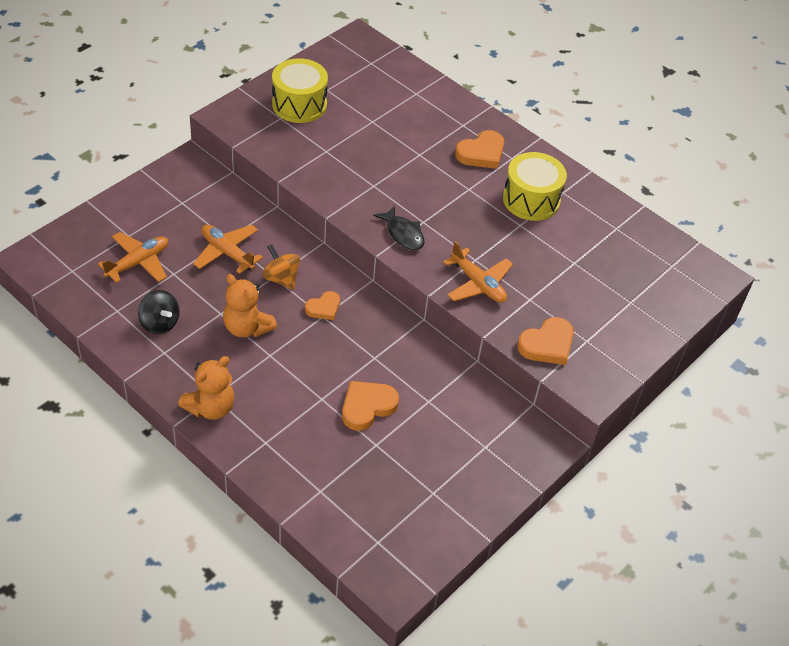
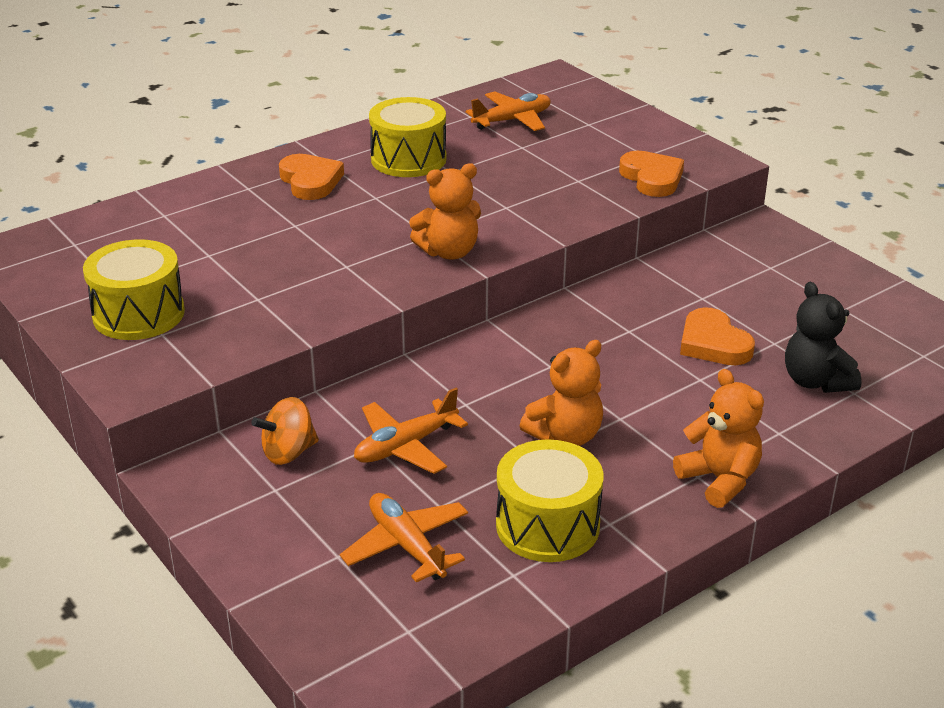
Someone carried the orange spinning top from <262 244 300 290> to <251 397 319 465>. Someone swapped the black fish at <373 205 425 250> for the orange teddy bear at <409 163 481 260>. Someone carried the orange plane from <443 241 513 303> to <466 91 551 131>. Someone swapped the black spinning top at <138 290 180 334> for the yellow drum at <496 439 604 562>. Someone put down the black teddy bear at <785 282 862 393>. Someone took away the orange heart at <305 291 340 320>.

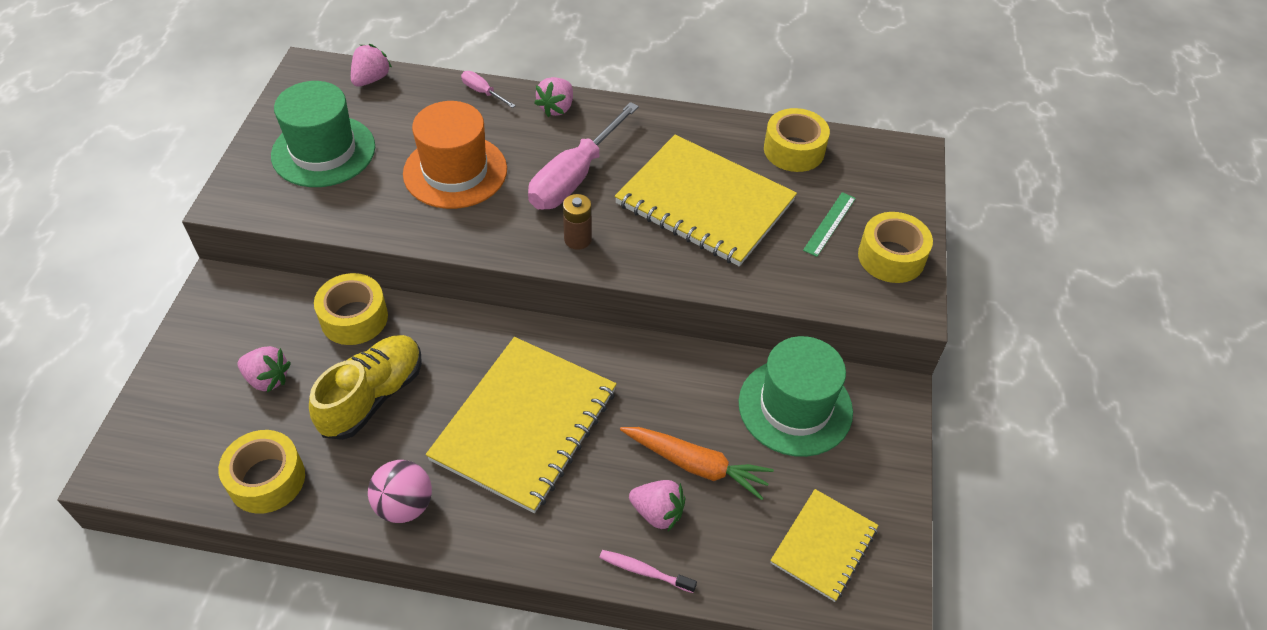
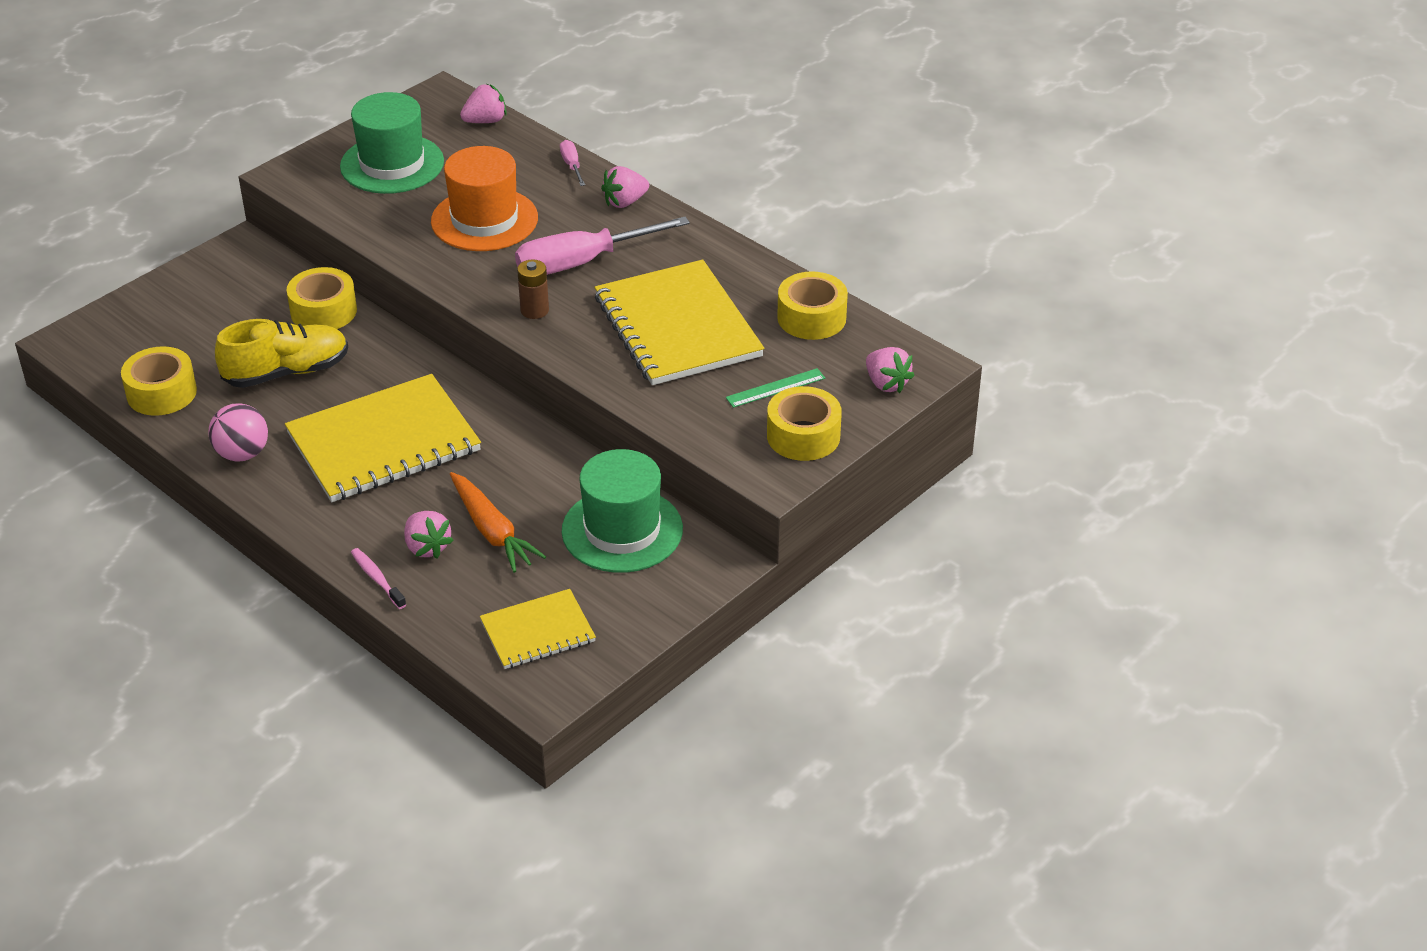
Someone carried the pink strawberry from <237 346 291 393> to <866 347 915 393>.

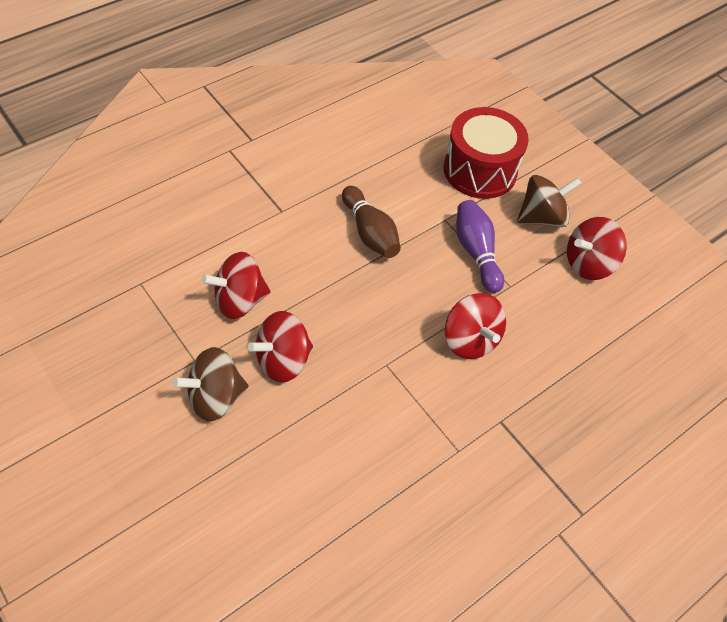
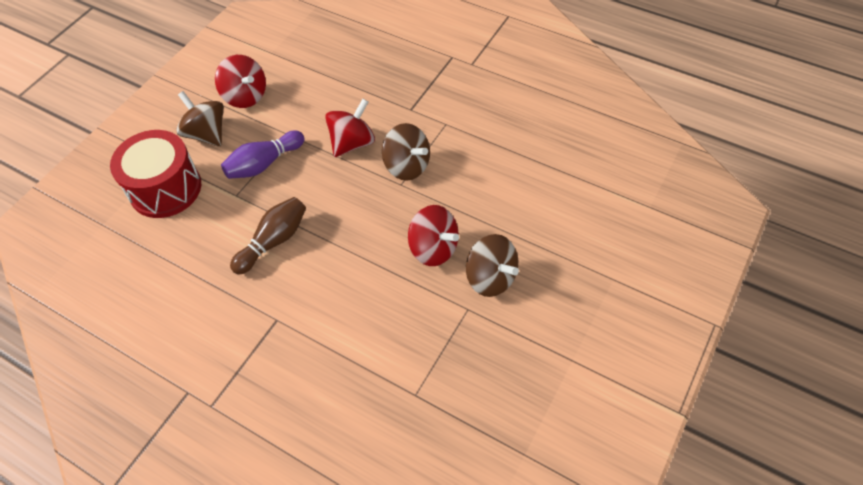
Someone put down the brown spinning top at <382 123 430 181>. Someone took away the red spinning top at <202 252 271 319>.

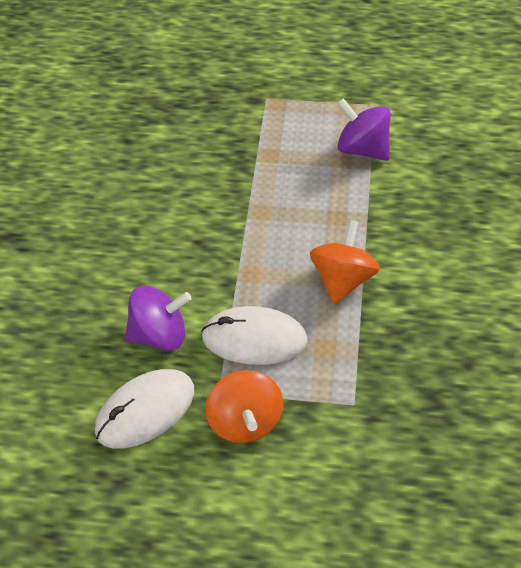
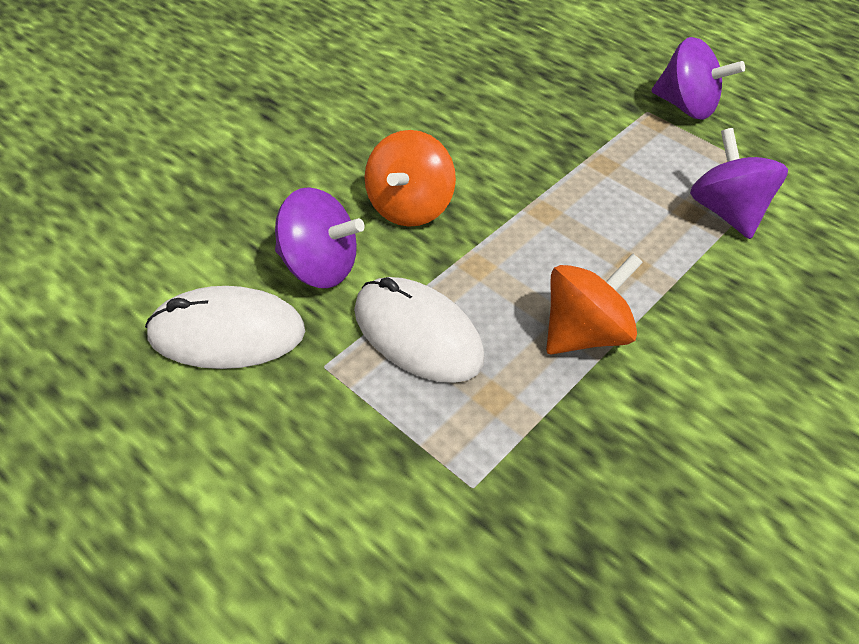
Someone carried the orange spinning top from <205 370 283 443> to <365 130 456 227>. Someone put down the purple spinning top at <652 37 745 120>.

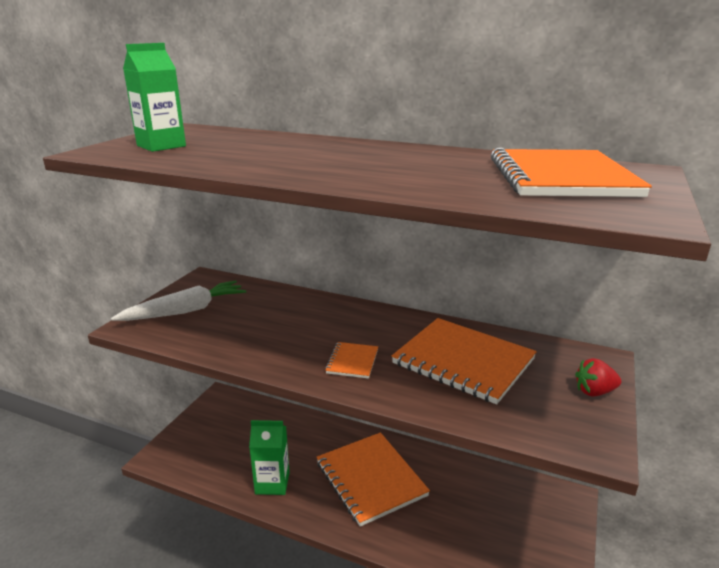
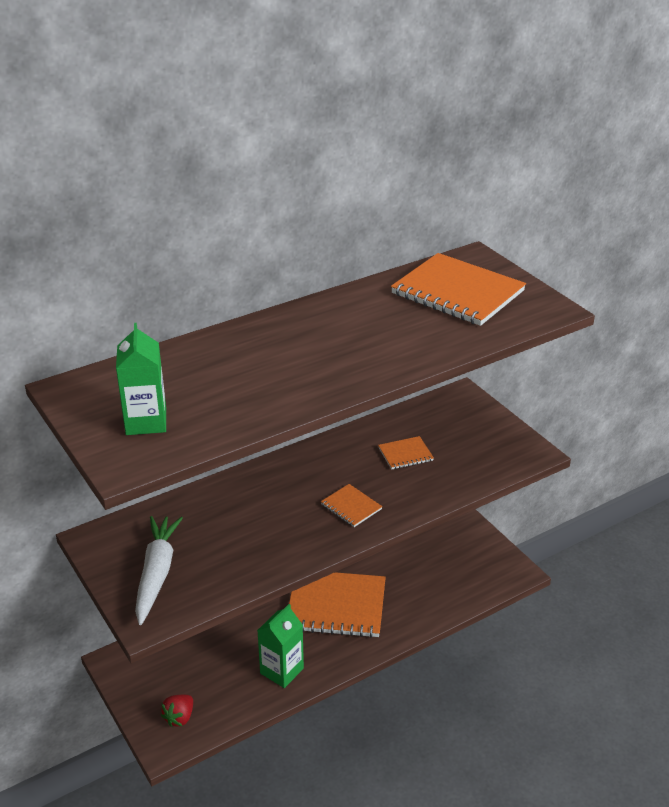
Someone carried the red strawberry from <575 358 621 397> to <161 695 193 727>. Someone scaled the orange notebook at <392 318 537 405> by 0.46.

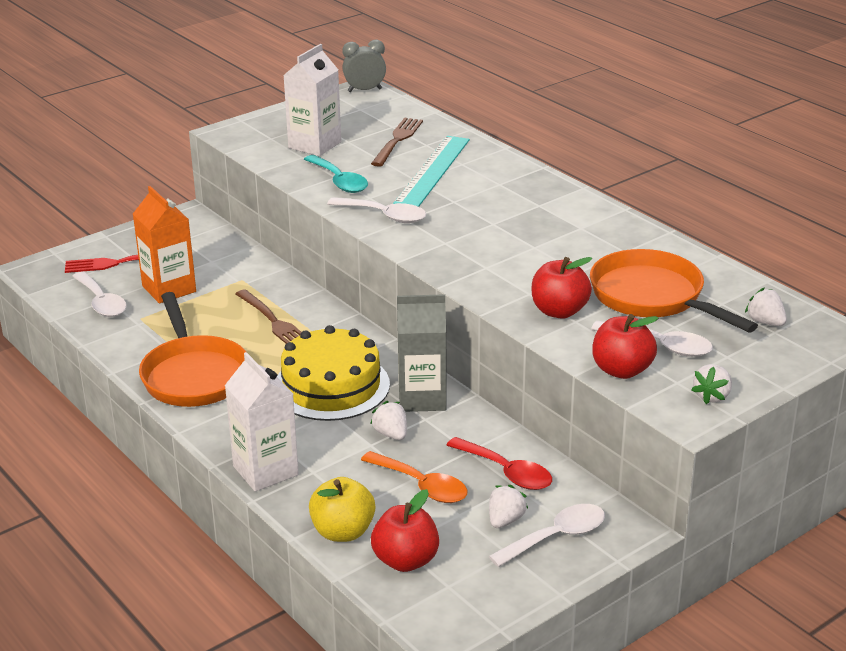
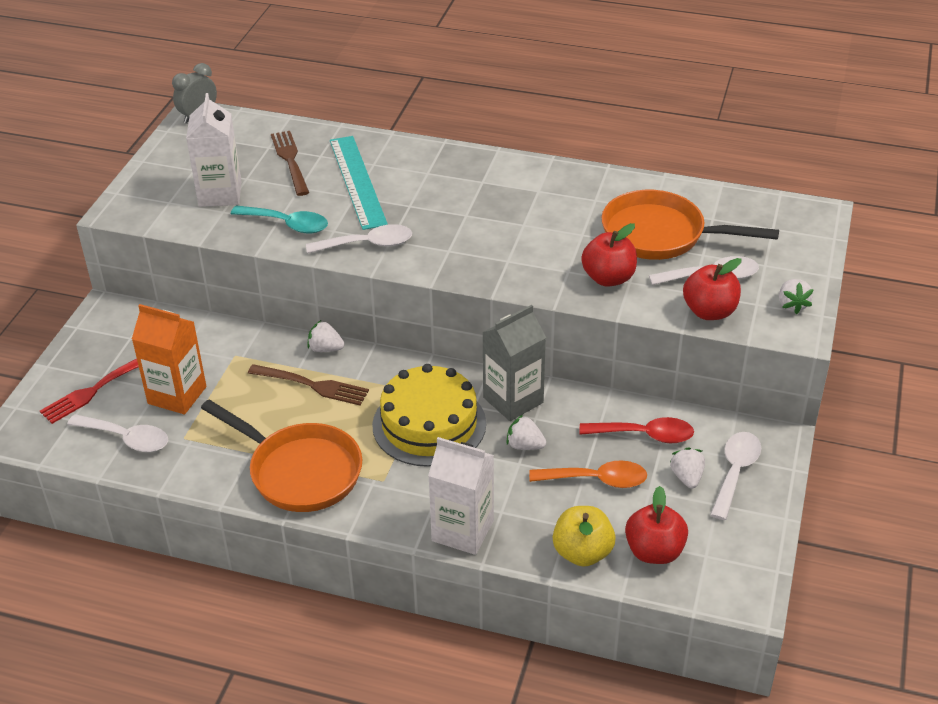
Someone carried the white strawberry from <745 287 787 326> to <307 320 344 352>.

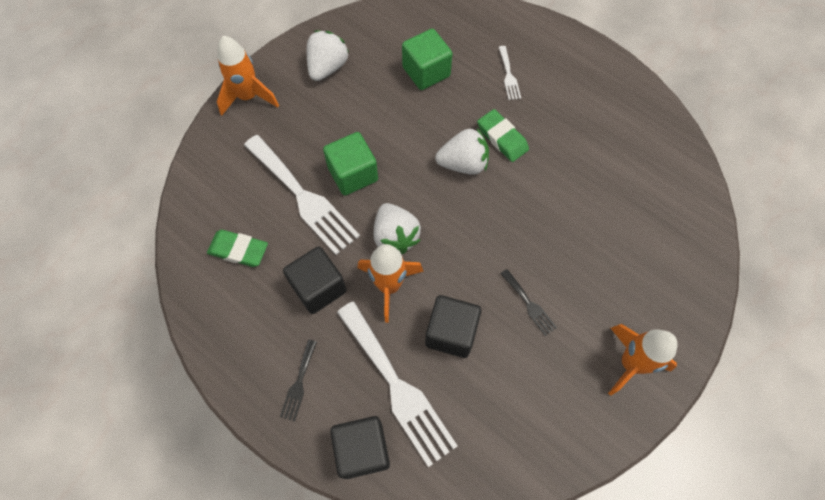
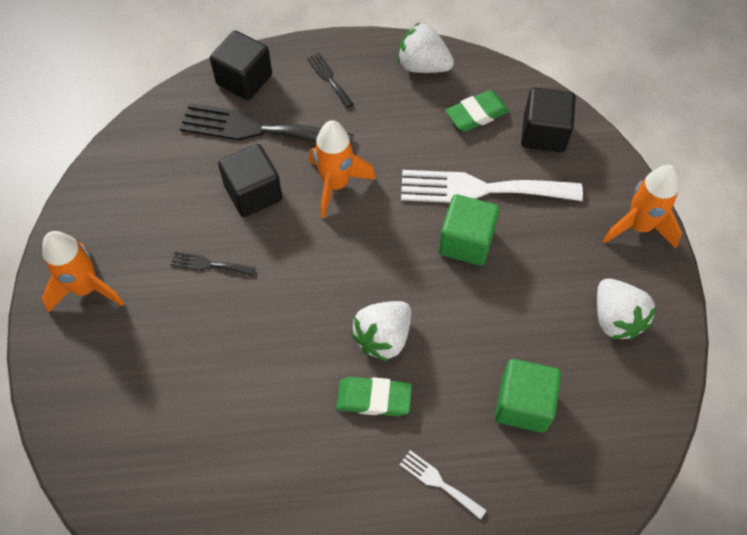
Someone repainted the white fork at <337 301 457 467>, which became the black fork at <179 103 354 144>. Someone carried the white strawberry from <374 203 421 254> to <398 22 454 73>. Someone carried the black cube from <283 246 347 314> to <521 88 576 152>.

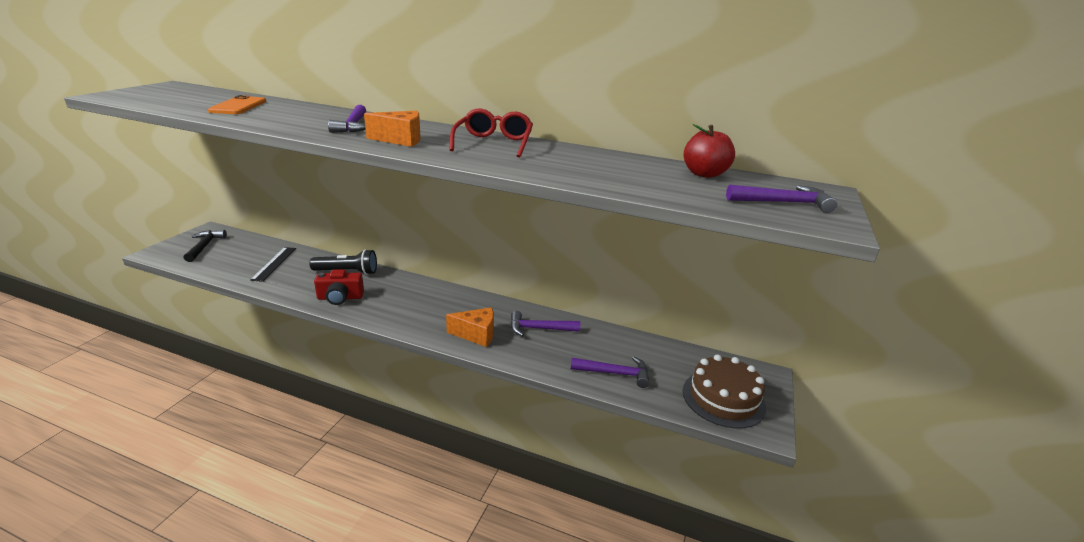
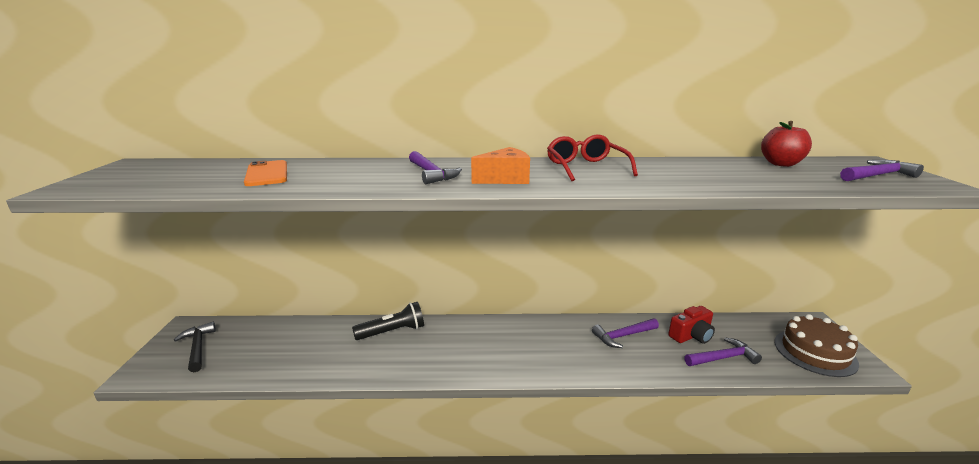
Someone carried the red camera from <314 269 364 305> to <668 306 715 344>. Someone took away the black ruler at <250 247 296 282>. Someone took away the orange cheese at <446 307 494 347>.

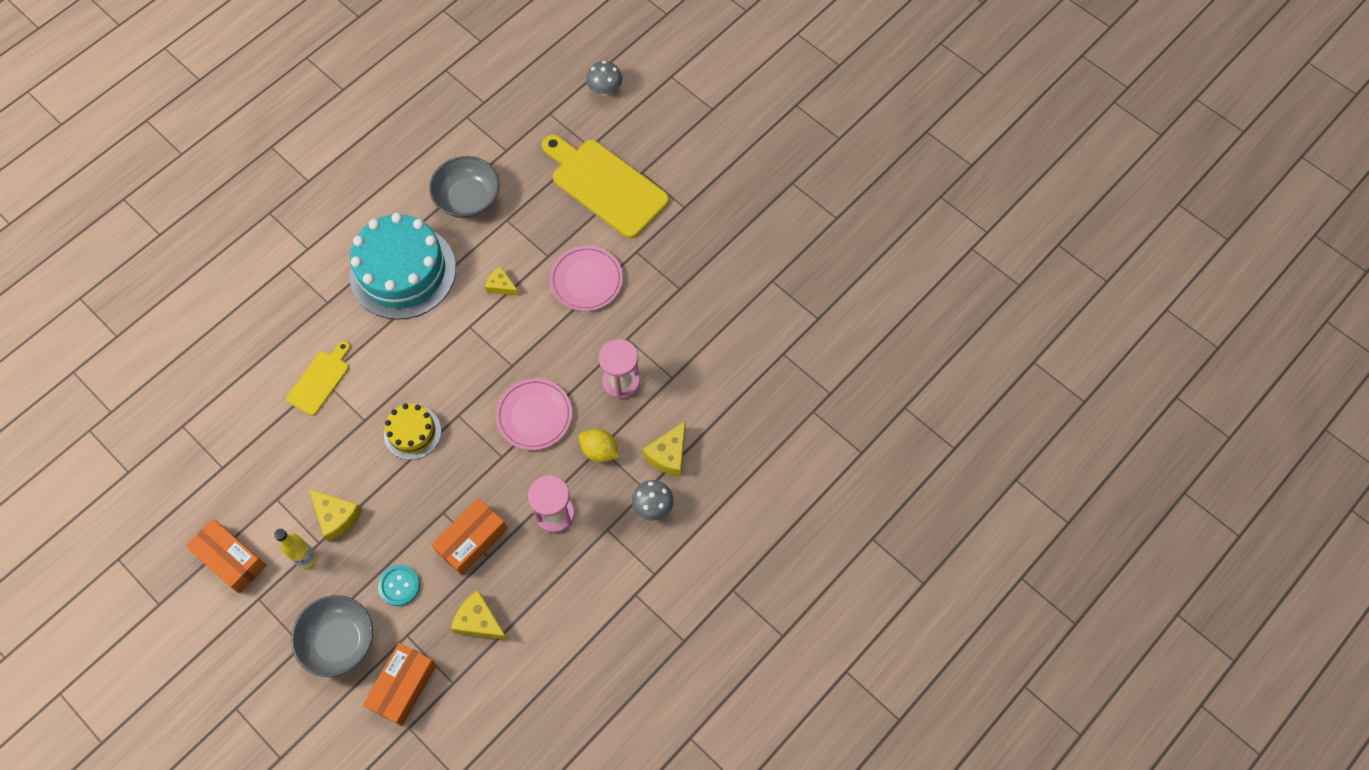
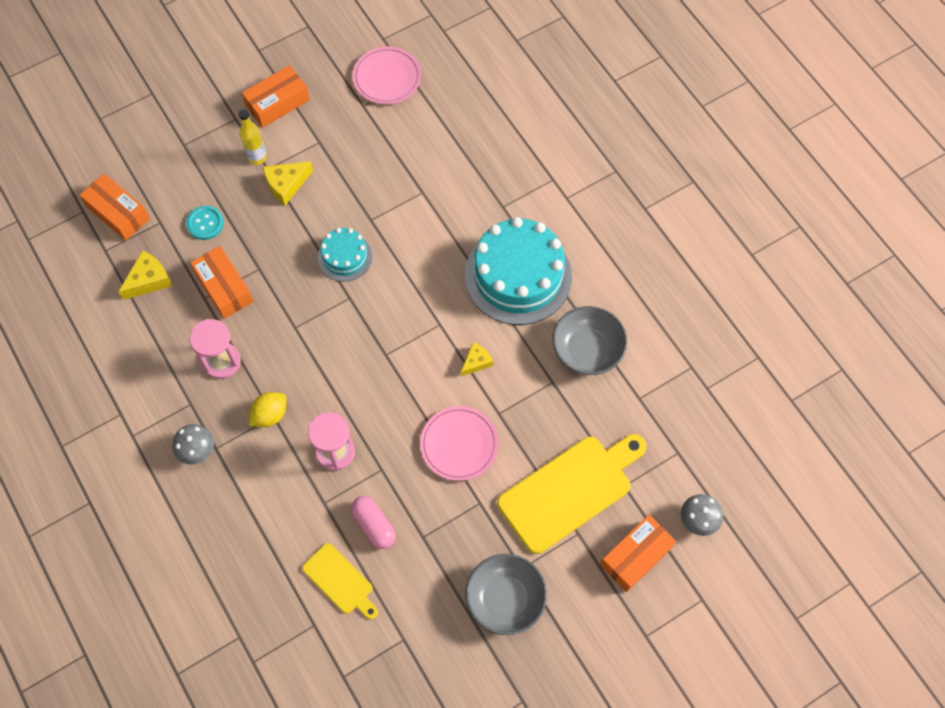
Someone carried the yellow cutting board from <286 341 350 416> to <302 543 378 619>. Someone repainted the yellow cake at <384 404 441 460>, which became the turquoise cake at <318 228 372 282>. Someone put down the pink capsule at <351 496 396 549>. Someone carried the pink plate from <495 378 572 450> to <353 46 421 104>. Someone carried the grey bowl from <291 595 373 677> to <465 554 547 635>. Someone put down the orange box at <600 515 676 592>. Someone took away the yellow cheese at <643 421 685 476>.

